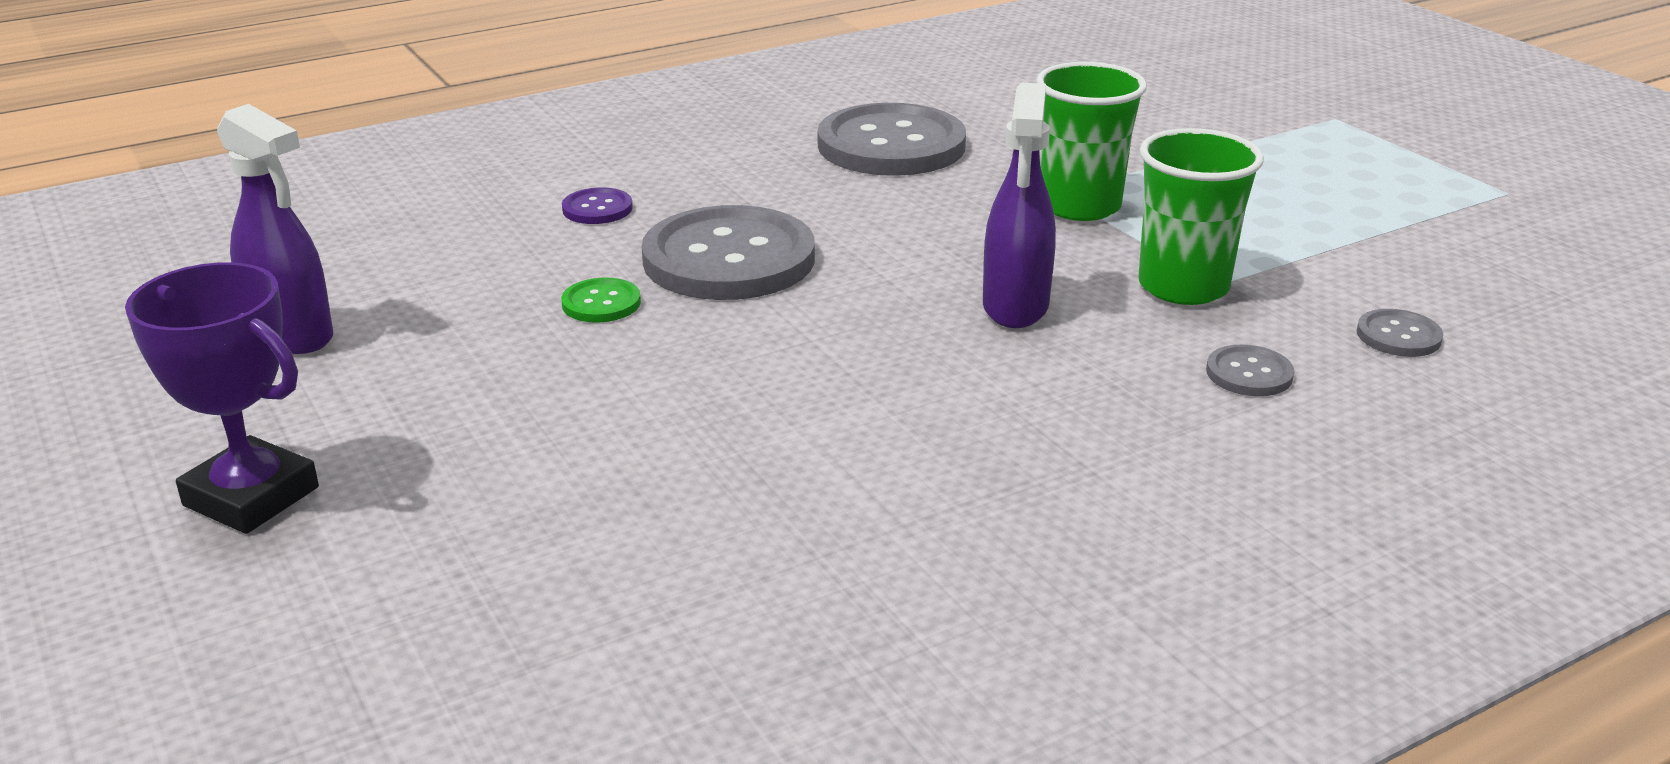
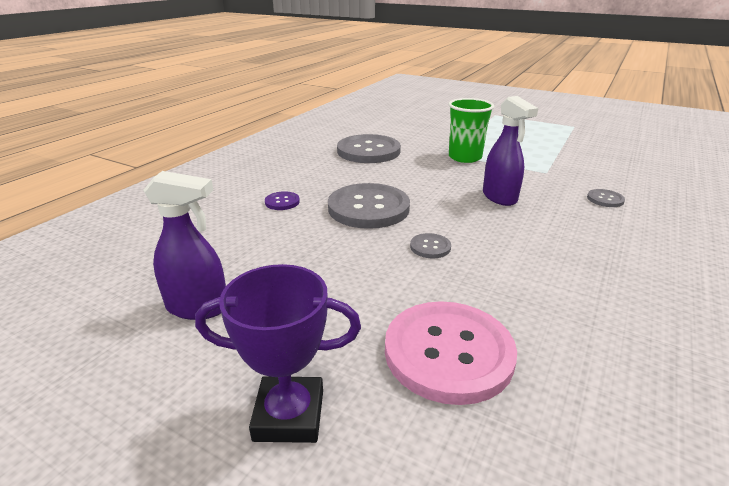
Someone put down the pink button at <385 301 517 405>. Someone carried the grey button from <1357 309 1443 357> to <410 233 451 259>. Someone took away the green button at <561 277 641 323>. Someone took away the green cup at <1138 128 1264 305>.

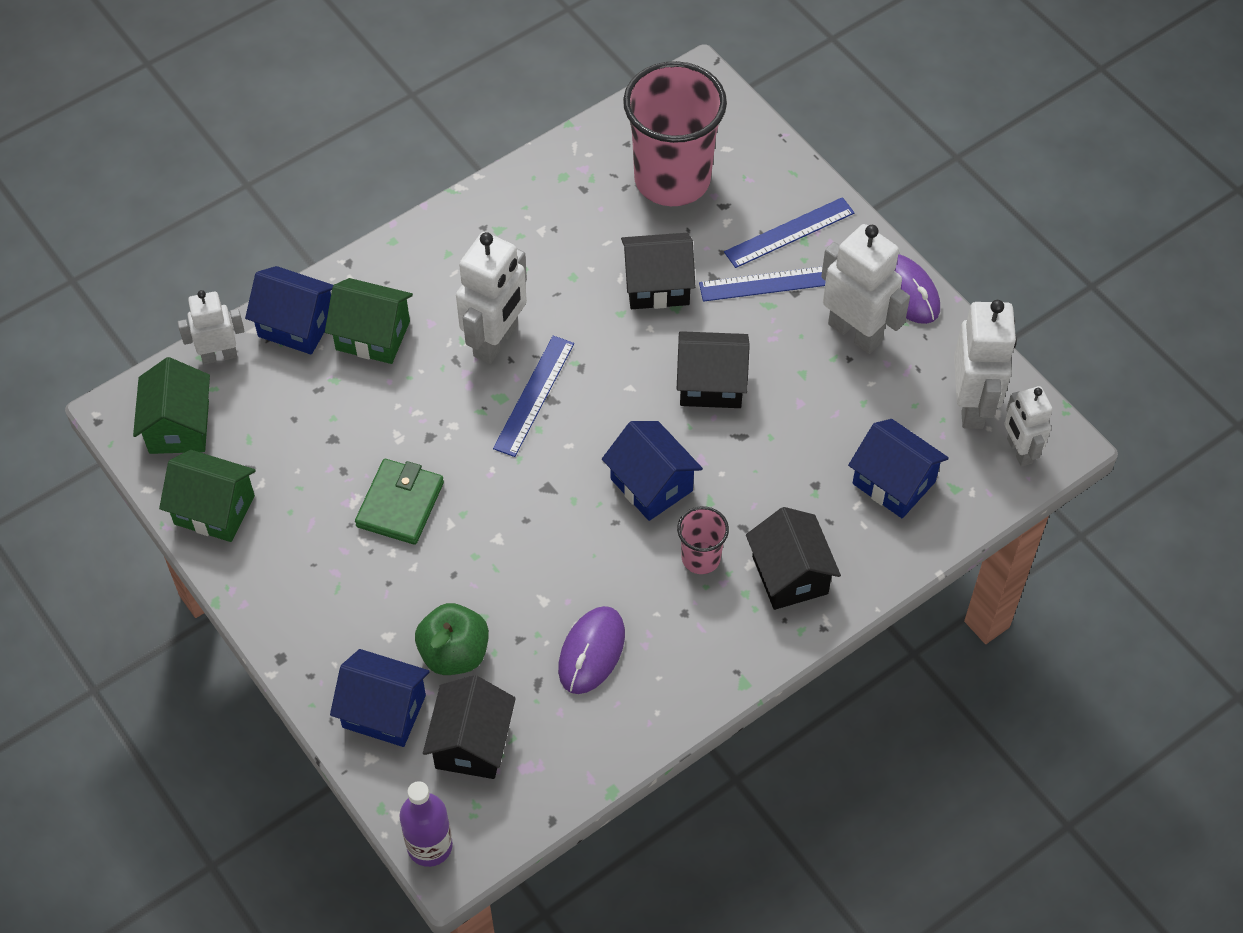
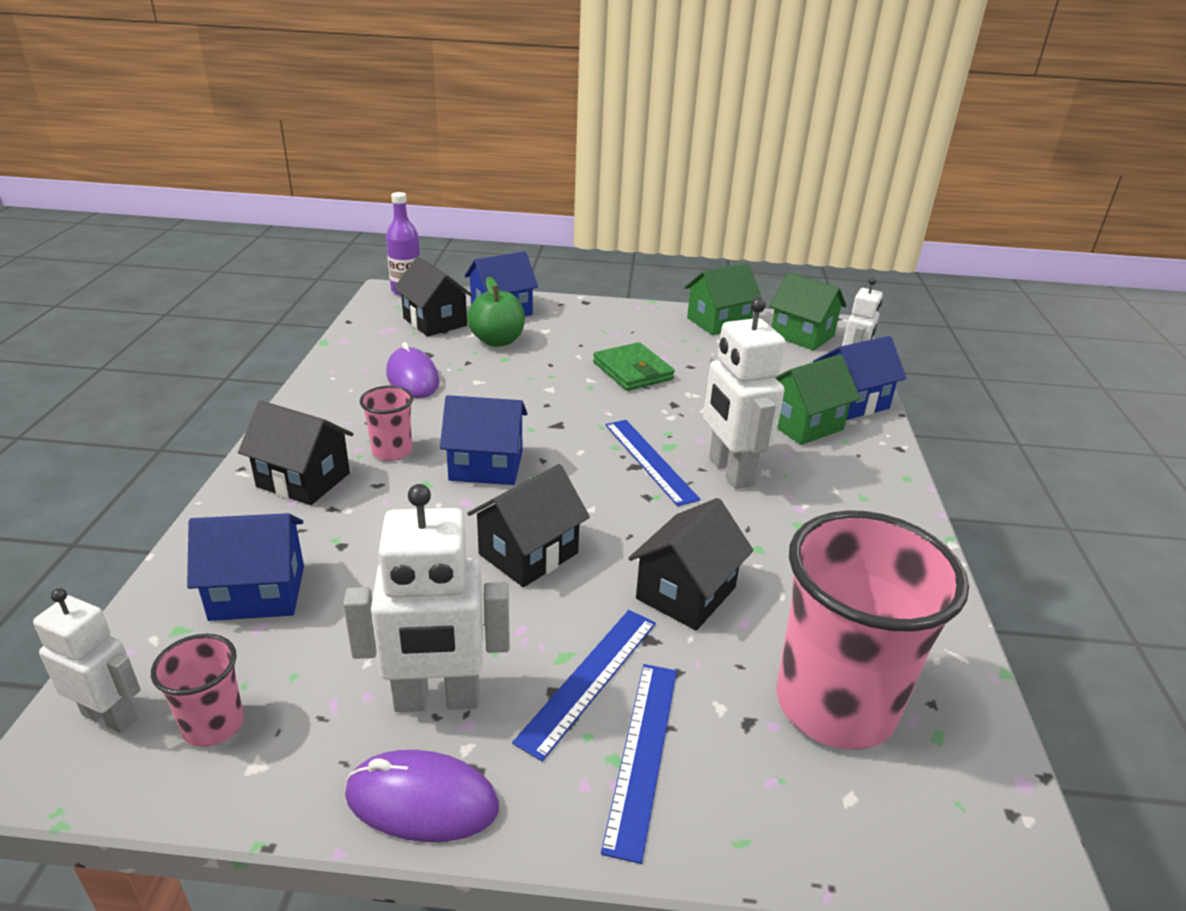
Someone swapped the white robot at <954 300 1017 429> for the pink cup at <151 634 244 747>.

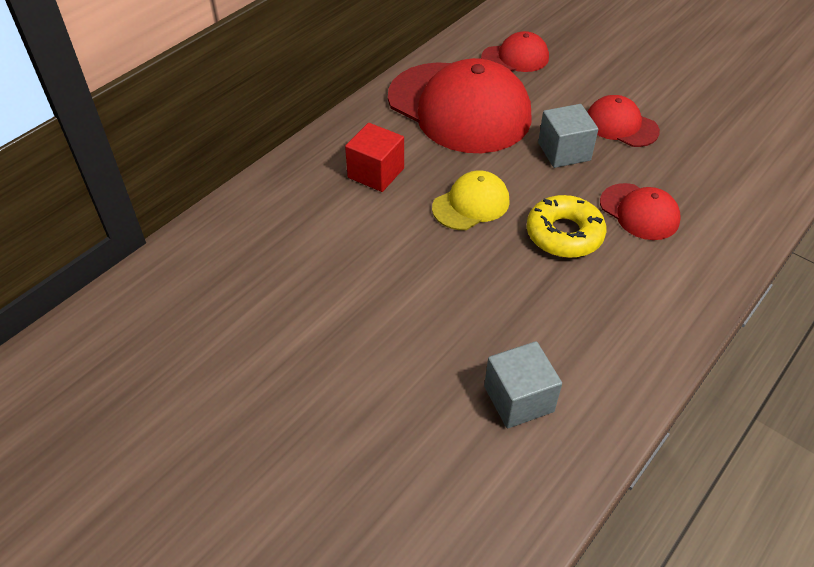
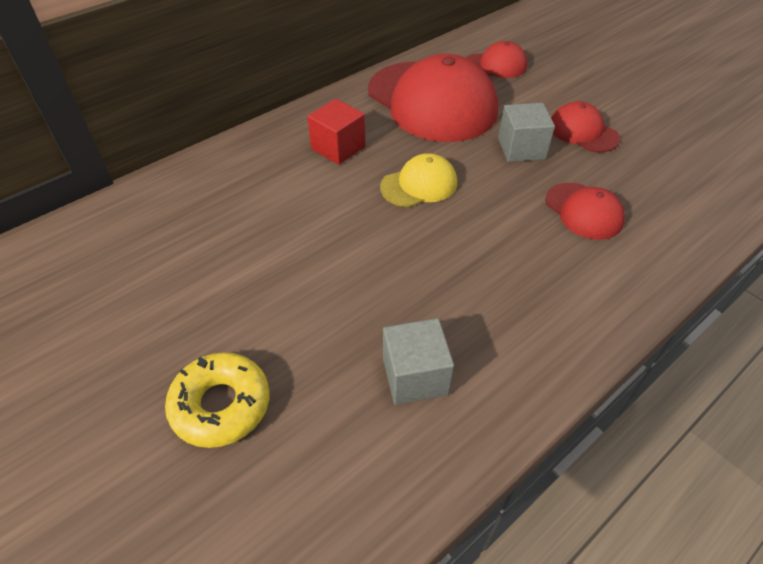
Someone carried the yellow donut from <527 195 606 258> to <165 352 270 448>.

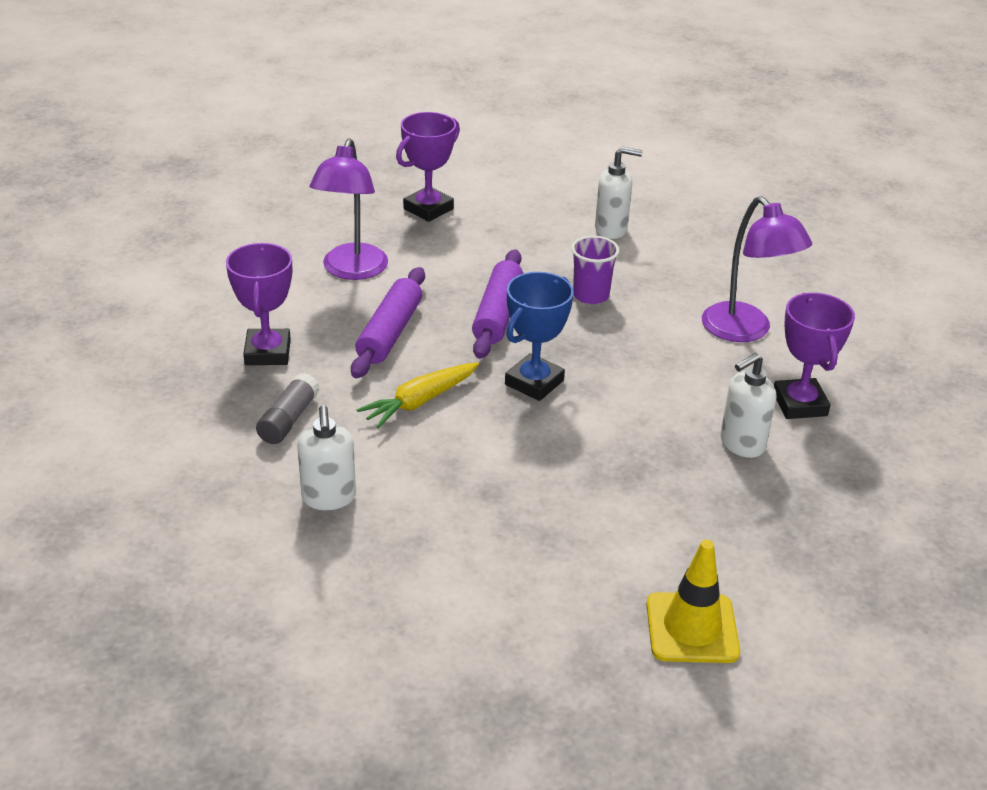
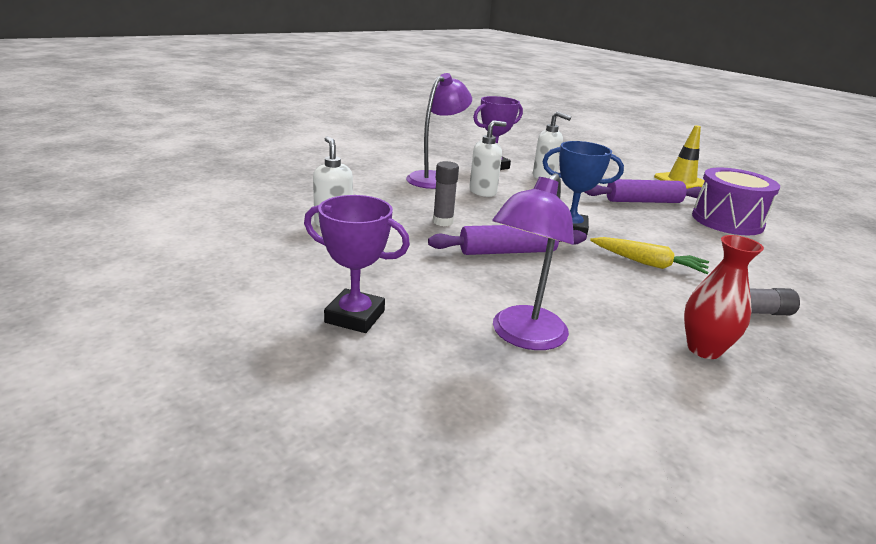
Someone swapped the purple cup at <571 235 620 304> for the grey glue stick at <433 161 459 226>. Someone carried the white soap dispenser from <297 405 356 510> to <469 120 506 197>. Someone rotated the purple lamp at <310 138 388 280> by 135 degrees clockwise. Someone carried the purple rolling pin from <351 267 425 378> to <584 179 702 203>. Someone swapped the purple trophy at <226 243 292 365> for the red vase at <684 235 764 359>. Someone put down the purple drum at <692 167 780 235>.

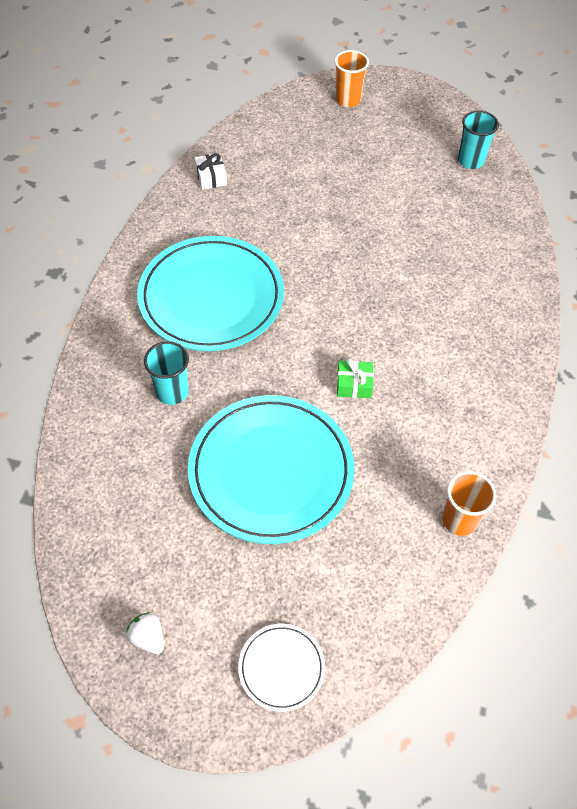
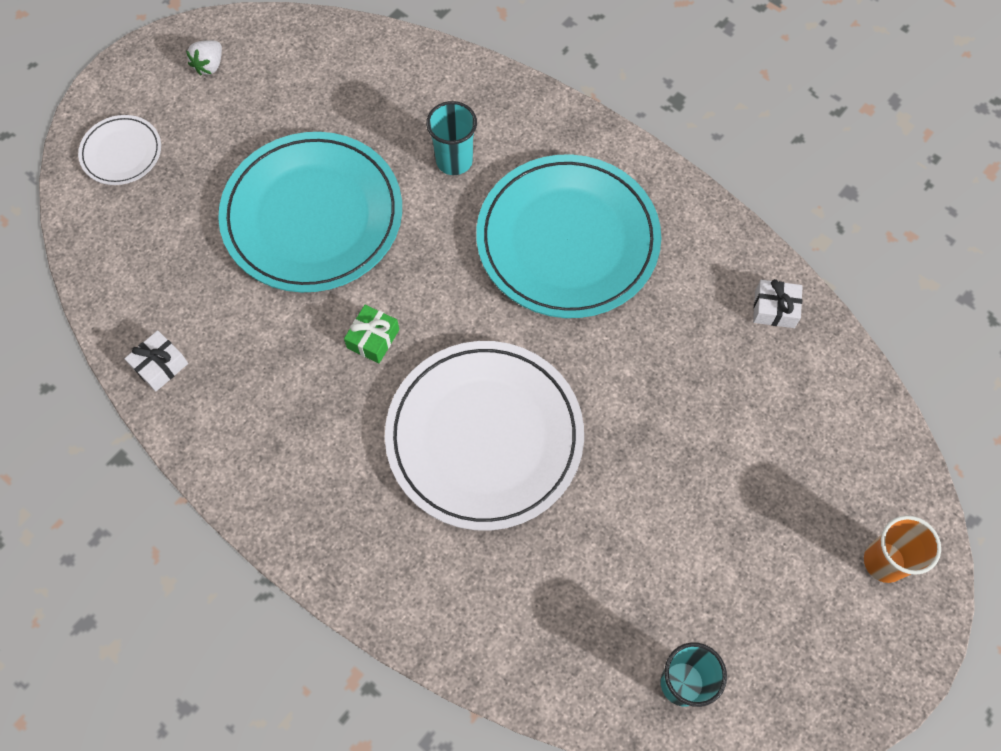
Someone swapped the orange cup at <442 471 496 536> for the white gift at <124 330 188 392>. Someone rotated the white strawberry at <126 612 164 654> by 135 degrees clockwise. Someone put down the white plate at <385 341 584 531>.

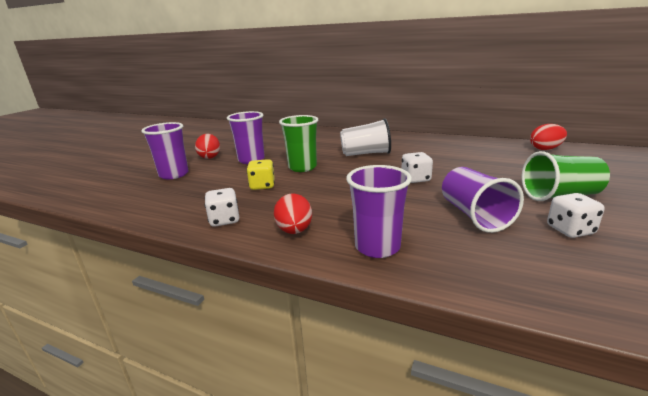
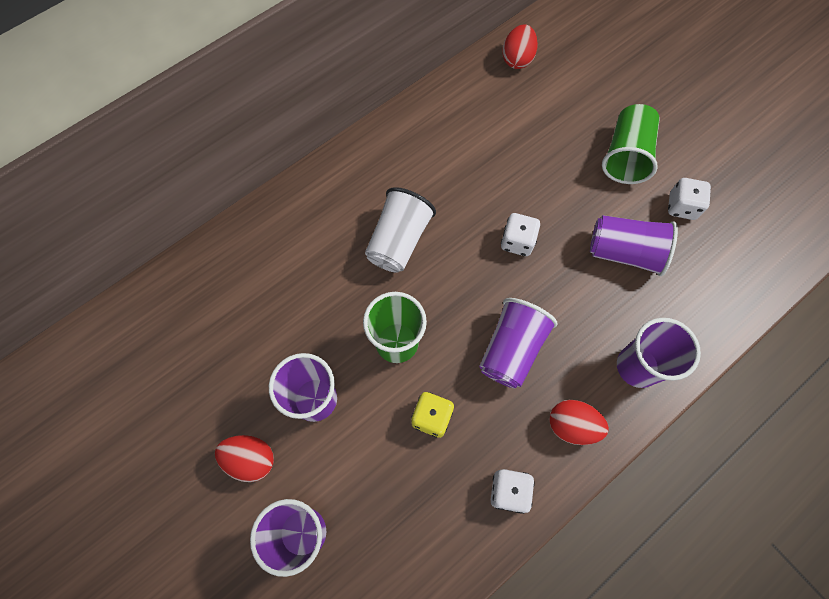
Someone put down the purple cup at <479 298 557 388>.

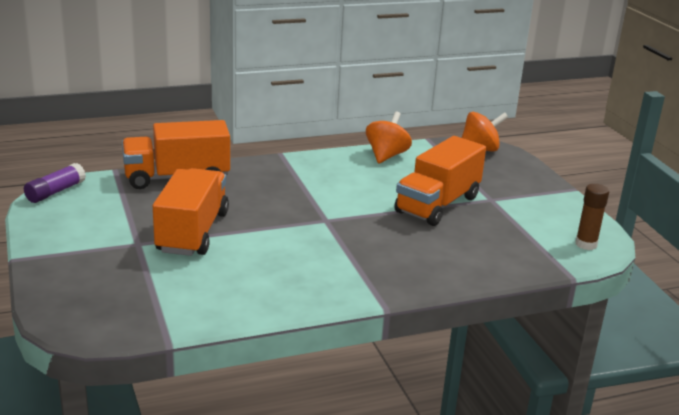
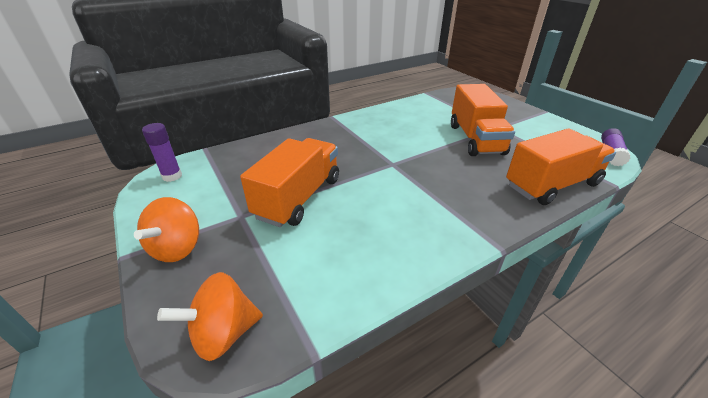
Someone carried the orange spinning top from <366 111 412 163> to <134 197 199 262>. Someone repainted the brown glue stick at <575 184 609 250>, which became the purple glue stick at <142 123 182 182>.

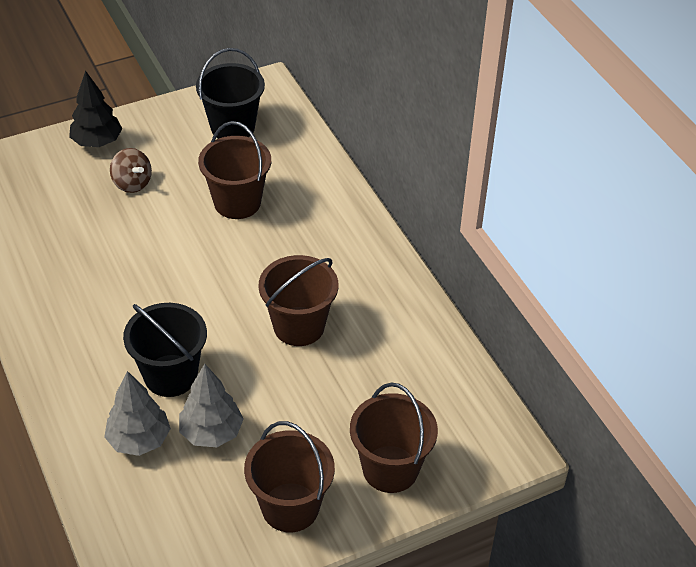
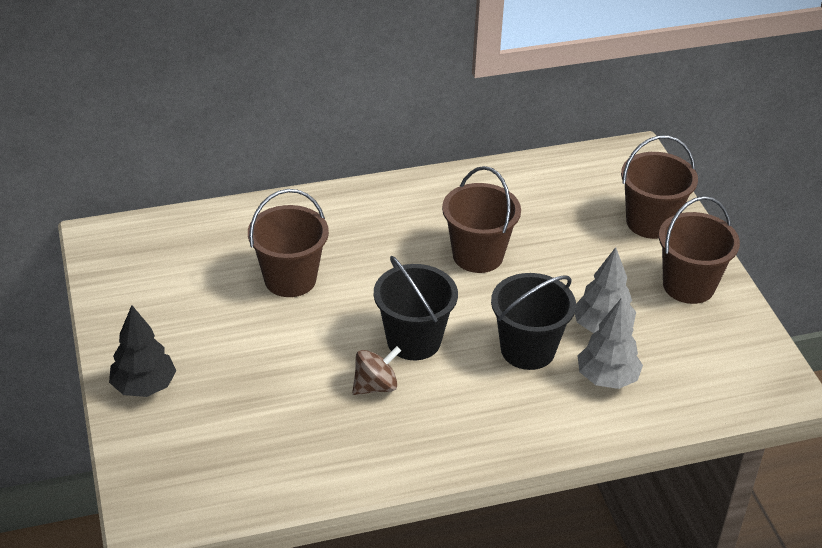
Someone carried the brown spinning top from <110 148 152 193> to <352 346 401 395>. Someone carried the black bucket from <196 48 265 139> to <374 256 458 360>.

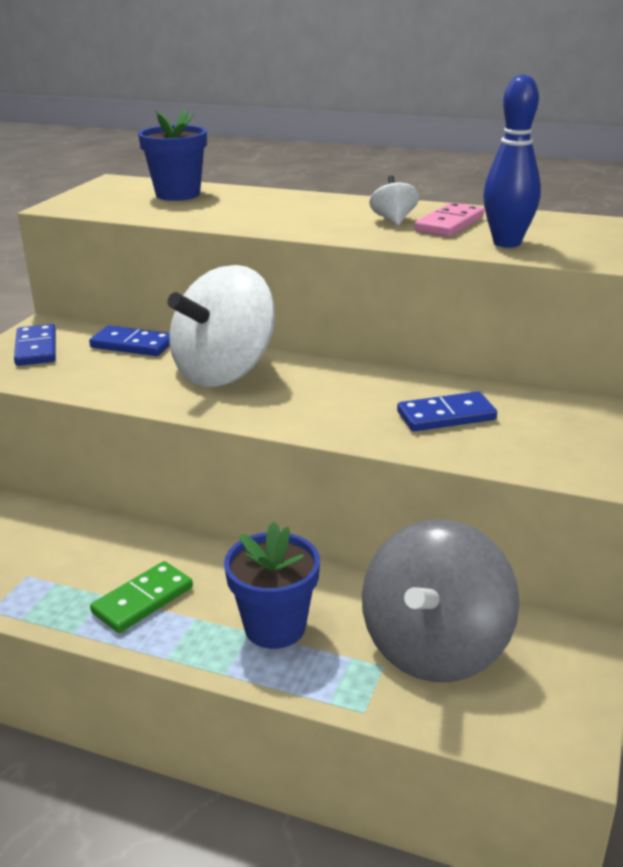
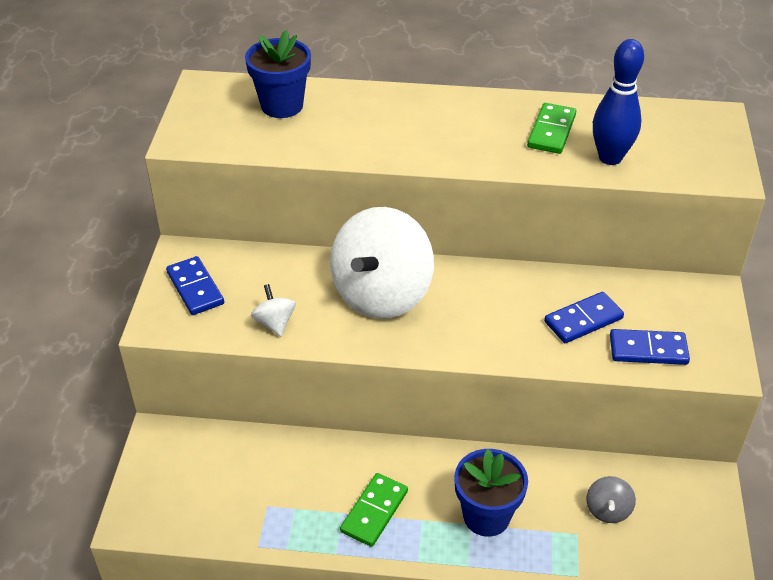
Someone carried the white spinning top from <370 175 419 225> to <251 284 296 336>. Someone repainted the pink domino at <415 203 484 237>, which became the green domino at <527 103 576 154>. Someone scaled the grey spinning top at <362 519 519 682> by 0.41. Someone carried the blue domino from <89 326 170 356> to <610 329 690 365>.

